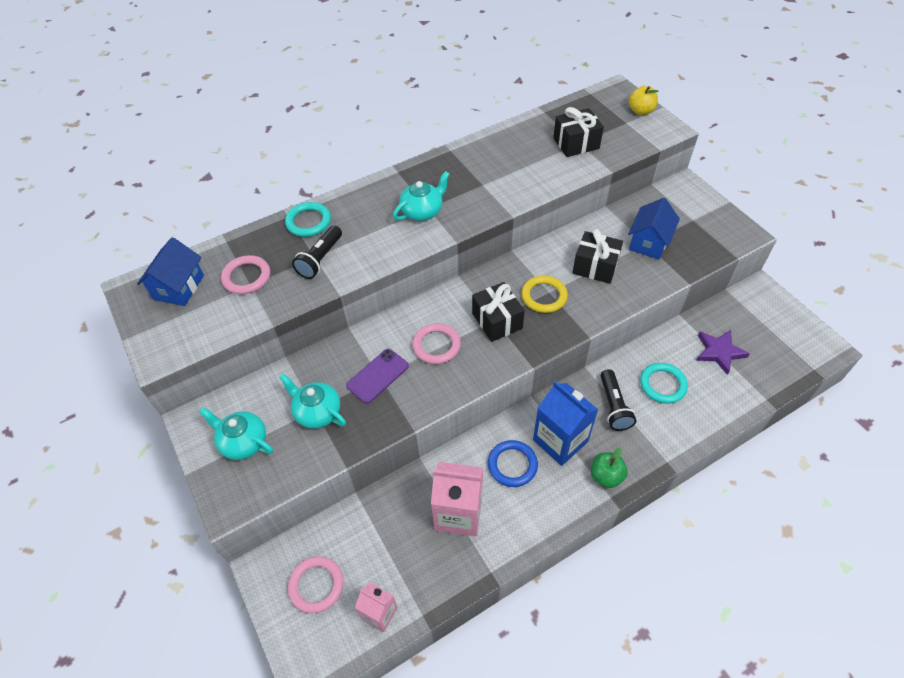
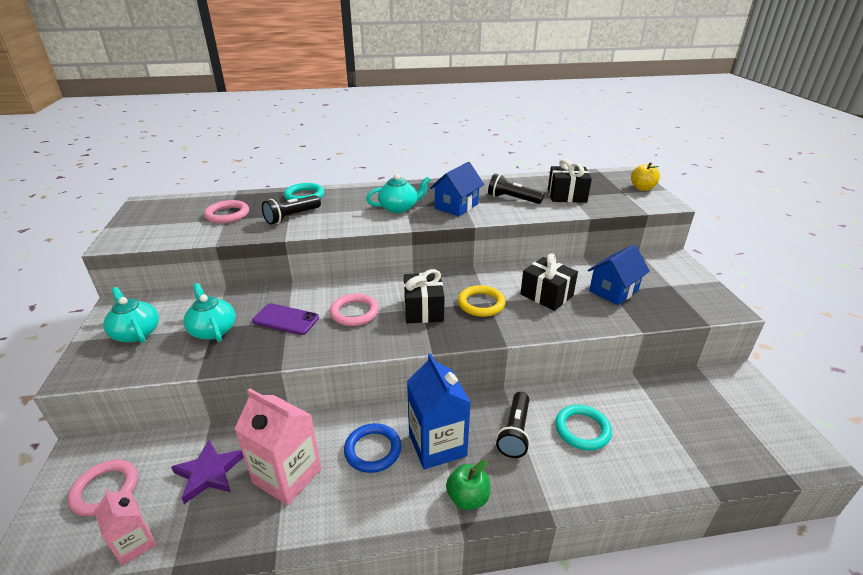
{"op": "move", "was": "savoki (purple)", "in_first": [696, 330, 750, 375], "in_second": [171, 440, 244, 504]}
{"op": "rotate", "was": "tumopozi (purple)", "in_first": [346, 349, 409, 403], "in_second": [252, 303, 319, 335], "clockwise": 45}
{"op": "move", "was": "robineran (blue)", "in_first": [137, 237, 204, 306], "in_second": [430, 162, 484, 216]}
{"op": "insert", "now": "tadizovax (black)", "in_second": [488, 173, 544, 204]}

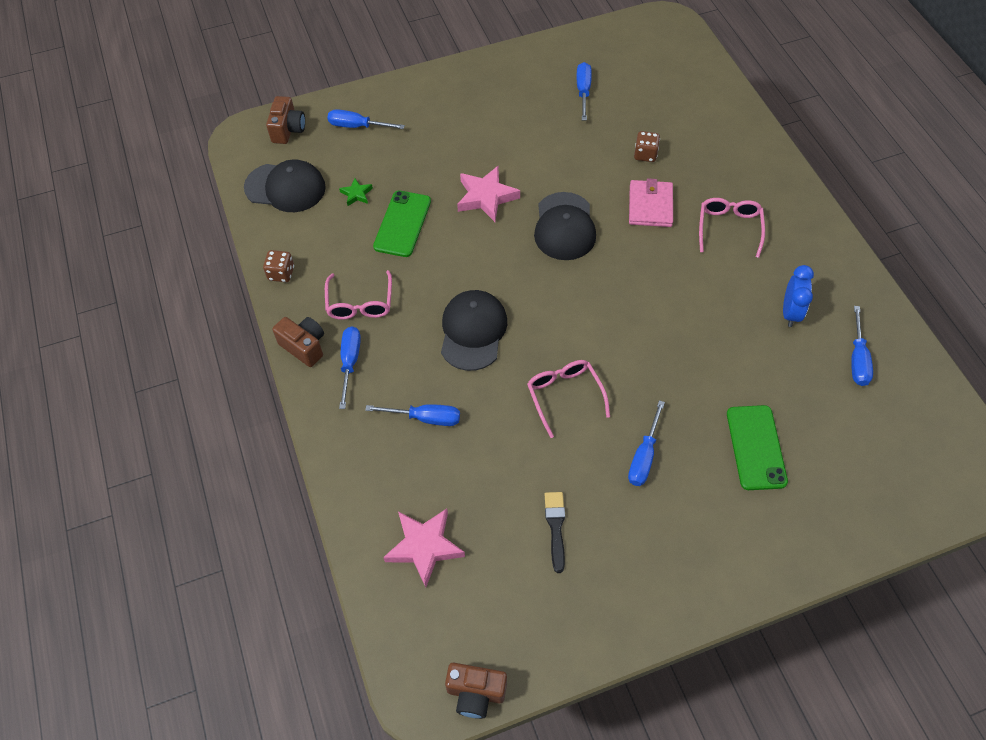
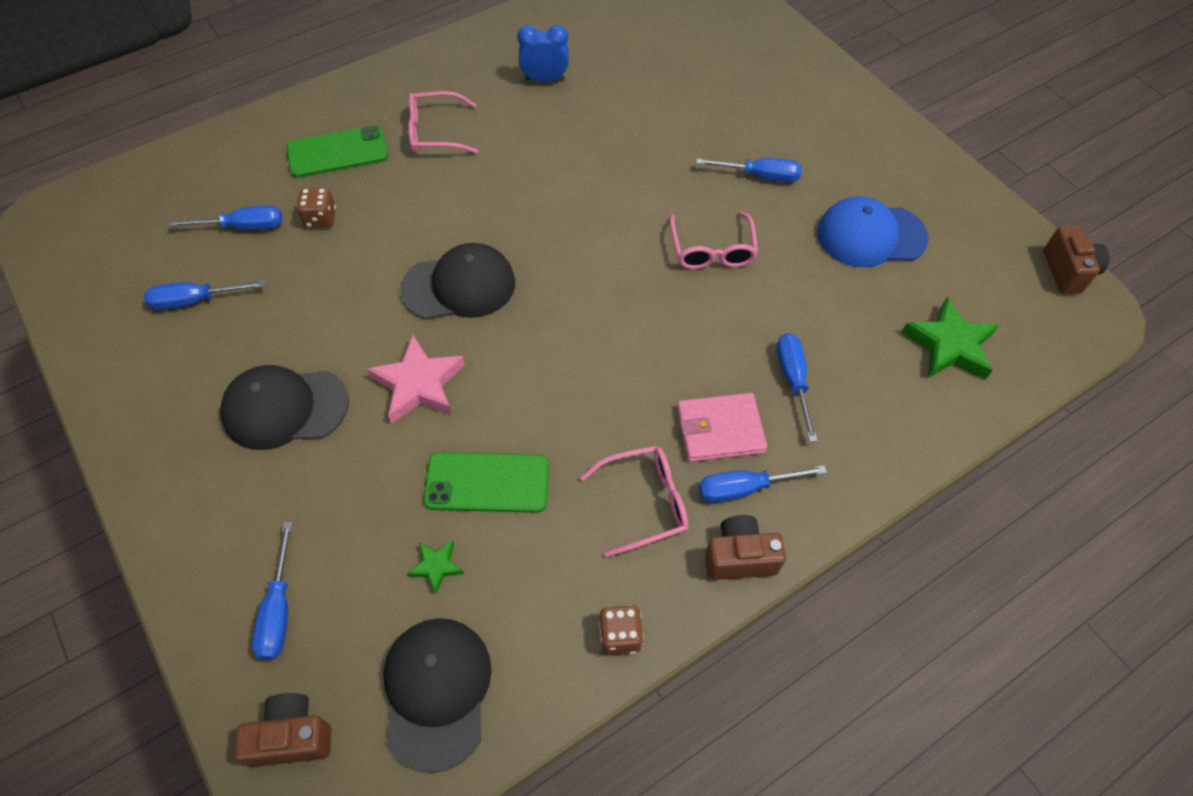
{"op": "move", "was": "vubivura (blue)", "in_first": [851, 306, 873, 386], "in_second": [169, 206, 282, 230]}
{"op": "move", "was": "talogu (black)", "in_first": [441, 290, 507, 371], "in_second": [220, 365, 349, 450]}
{"op": "move", "was": "tumopozi (green)", "in_first": [727, 405, 788, 490], "in_second": [286, 125, 388, 178]}
{"op": "rotate", "was": "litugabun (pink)", "in_first": [527, 360, 610, 438], "in_second": [670, 212, 758, 269], "clockwise": -60}
{"op": "move", "was": "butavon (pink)", "in_first": [629, 178, 673, 227], "in_second": [677, 393, 768, 462]}
{"op": "rotate", "was": "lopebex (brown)", "in_first": [272, 317, 324, 367], "in_second": [705, 515, 786, 580], "clockwise": 60}
{"op": "replace", "was": "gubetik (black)", "now": "talogu (blue)", "in_first": [545, 492, 565, 573], "in_second": [817, 196, 929, 268]}
{"op": "recolor", "was": "savoki (pink)", "now": "savoki (green)", "in_first": [383, 509, 465, 587], "in_second": [902, 297, 999, 380]}

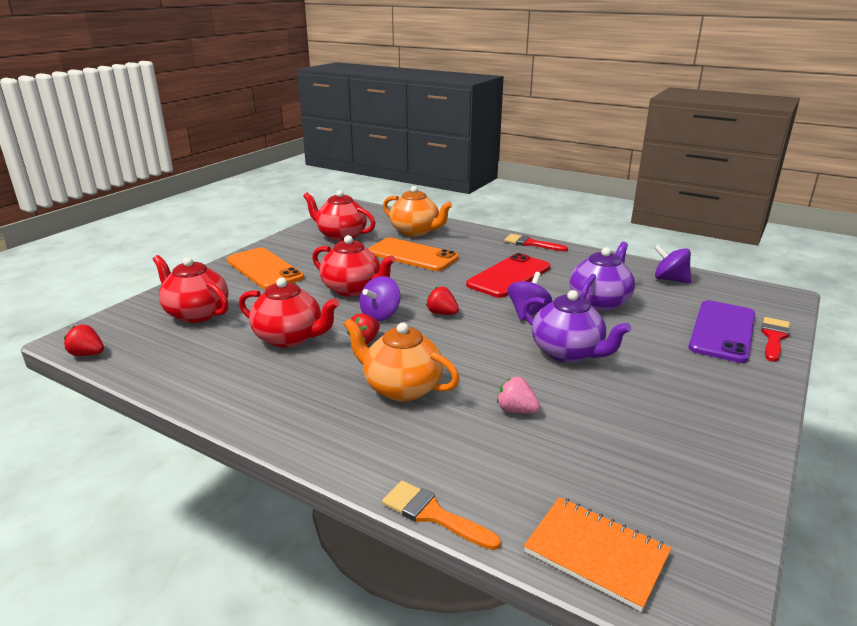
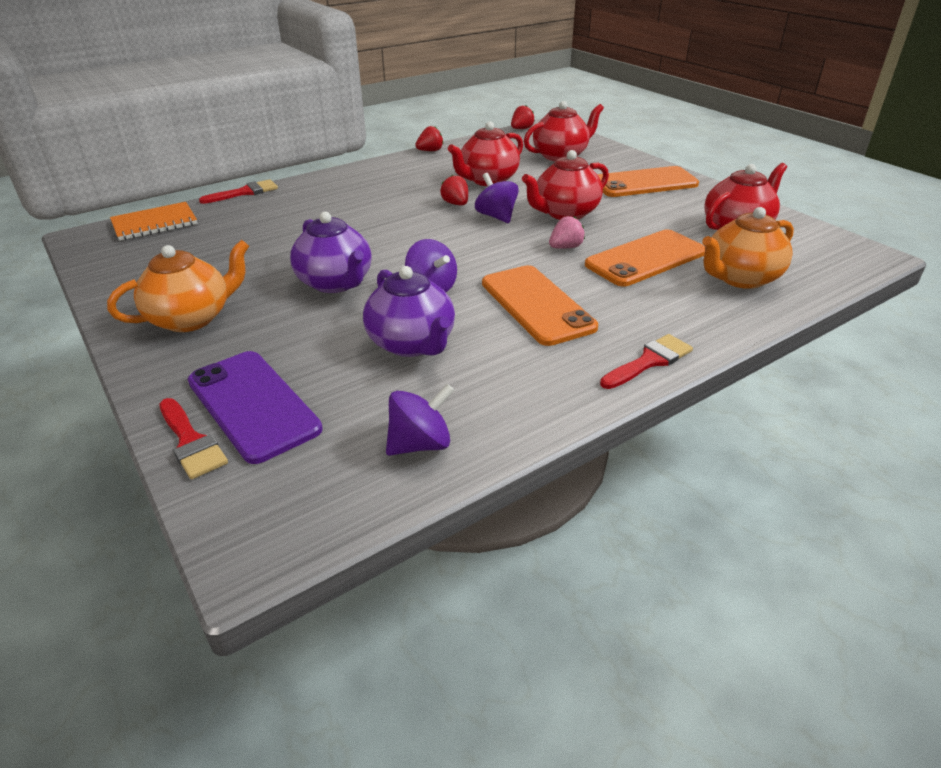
{"op": "move", "was": "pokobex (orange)", "in_first": [343, 318, 460, 402], "in_second": [107, 240, 249, 332]}
{"op": "recolor", "was": "gubetik (orange)", "now": "gubetik (red)", "in_first": [382, 481, 501, 550], "in_second": [199, 179, 278, 204]}
{"op": "rotate", "was": "pokobex (purple)", "in_first": [523, 290, 631, 363], "in_second": [290, 212, 372, 293], "clockwise": -105}
{"op": "move", "was": "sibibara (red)", "in_first": [426, 287, 459, 315], "in_second": [415, 126, 443, 151]}
{"op": "recolor", "was": "tumopozi (red)", "now": "tumopozi (orange)", "in_first": [466, 253, 551, 298], "in_second": [482, 265, 598, 346]}
{"op": "move", "was": "sibibara (pink)", "in_first": [497, 377, 540, 413], "in_second": [549, 216, 585, 249]}

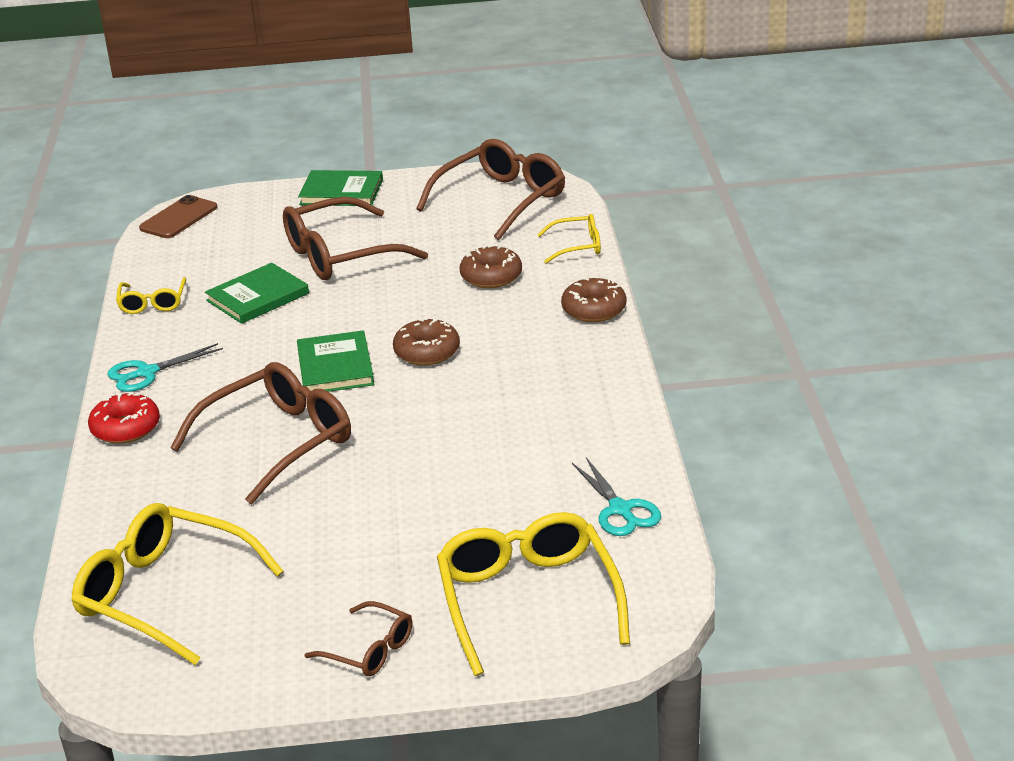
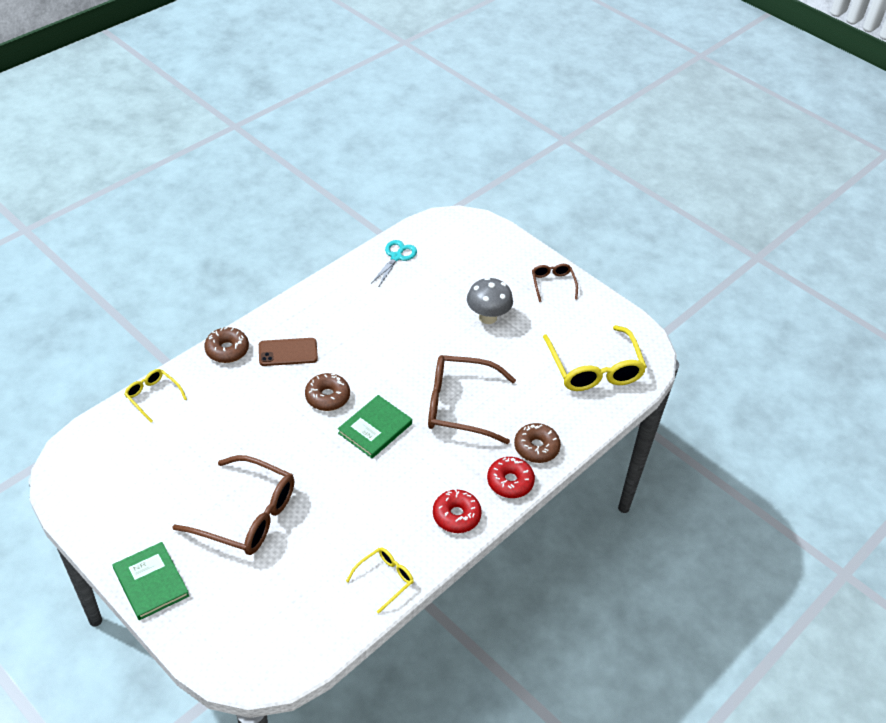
{"op": "move", "was": "tumopozi (brown)", "in_first": [139, 195, 217, 238], "in_second": [259, 338, 318, 366]}
{"op": "replace", "was": "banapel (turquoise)", "now": "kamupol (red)", "in_first": [108, 343, 223, 392], "in_second": [433, 489, 482, 533]}
{"op": "insert", "now": "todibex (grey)", "in_second": [467, 277, 513, 324]}
{"op": "move", "was": "kamupol (brown)", "in_first": [460, 245, 522, 288], "in_second": [514, 423, 561, 463]}
{"op": "delete", "was": "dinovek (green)", "in_first": [205, 263, 309, 324]}
{"op": "delete", "was": "litugabun (brown)", "in_first": [416, 139, 565, 240]}
{"op": "delete", "was": "litugabun (yellow)", "in_first": [437, 512, 630, 676]}

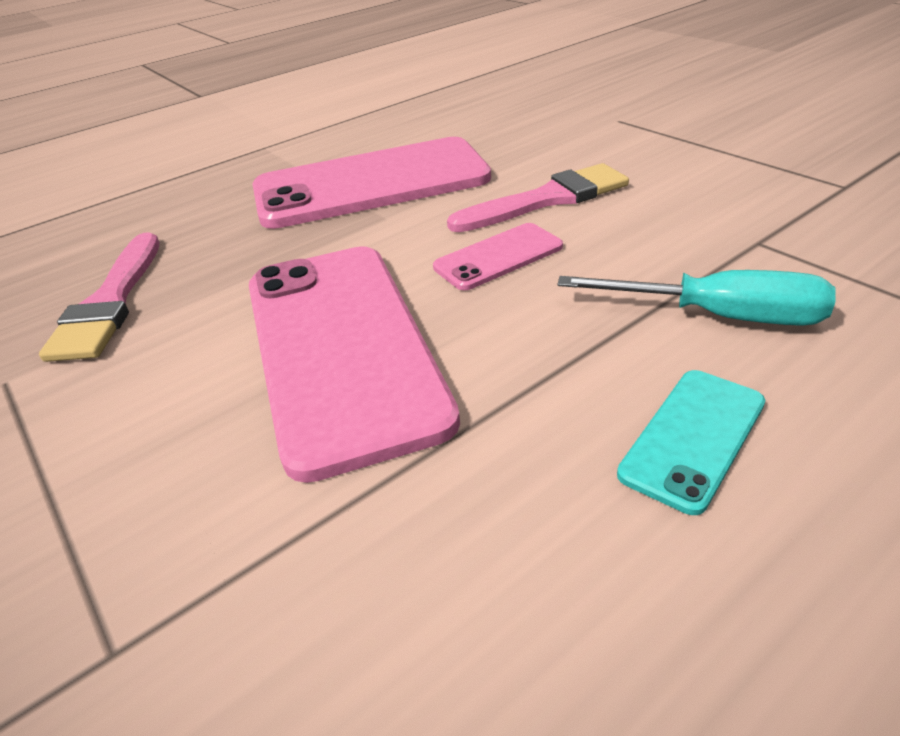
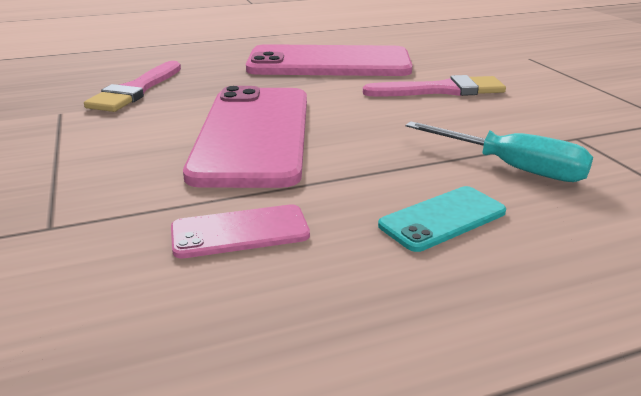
{"op": "move", "was": "tumopozi (pink)", "in_first": [433, 223, 563, 290], "in_second": [171, 204, 310, 258]}

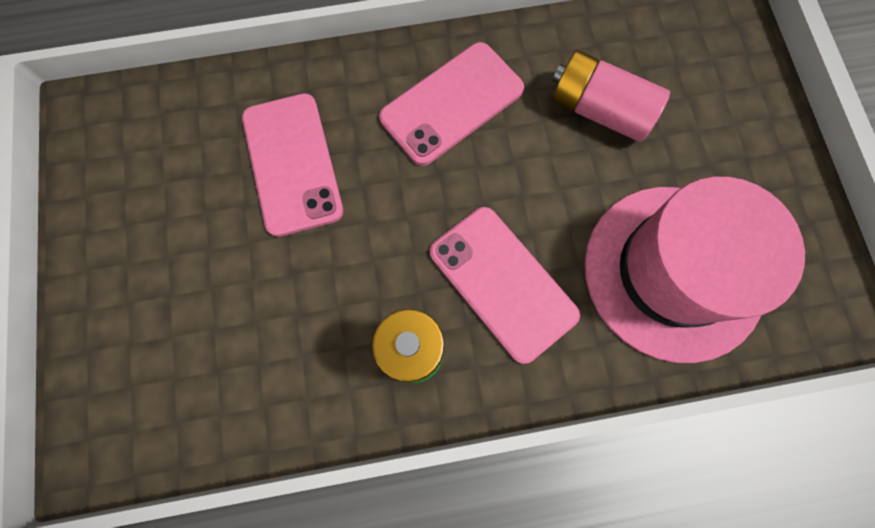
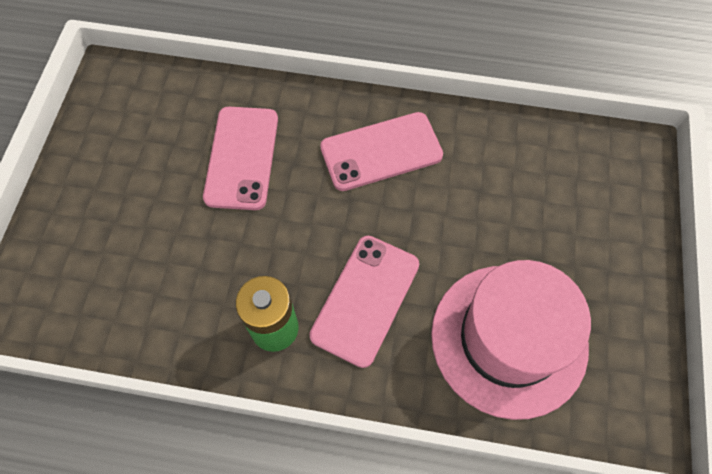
{"op": "rotate", "was": "tumopozi (pink)", "in_first": [430, 207, 580, 364], "in_second": [309, 236, 419, 368], "clockwise": 45}
{"op": "delete", "was": "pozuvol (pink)", "in_first": [551, 50, 670, 142]}

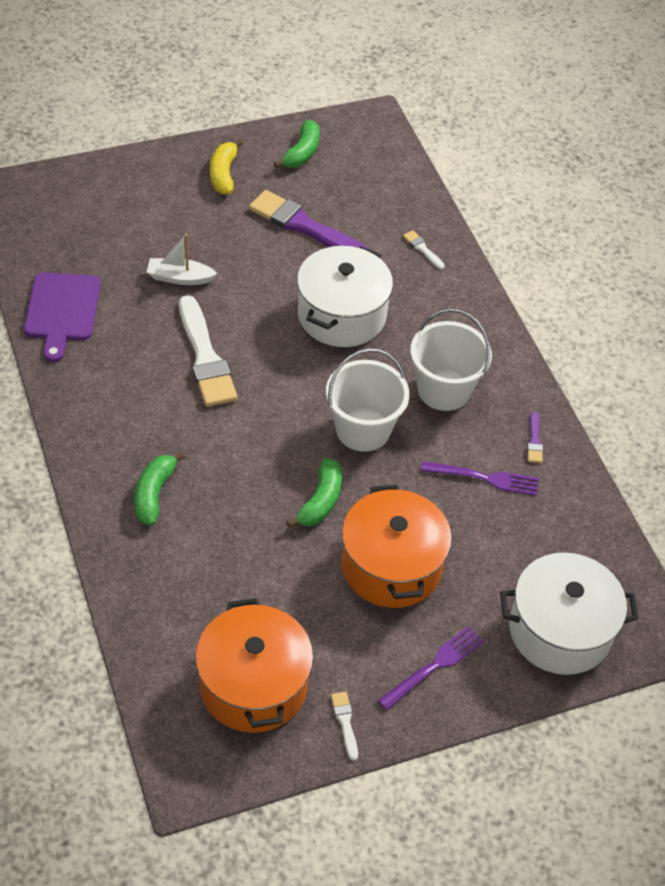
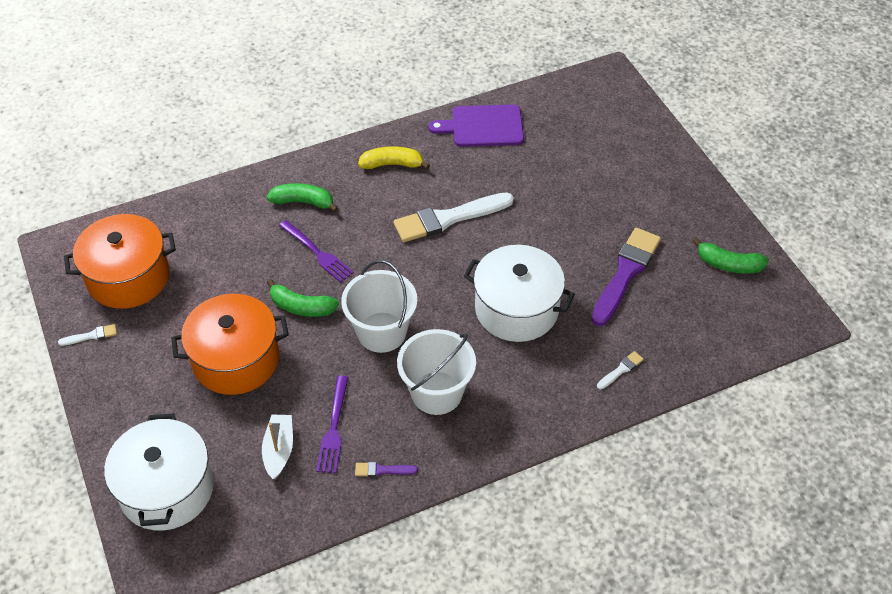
{"op": "move", "was": "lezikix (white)", "in_first": [147, 234, 218, 285], "in_second": [262, 415, 293, 479]}
{"op": "move", "was": "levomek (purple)", "in_first": [377, 626, 484, 710], "in_second": [279, 220, 354, 283]}
{"op": "move", "was": "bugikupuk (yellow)", "in_first": [210, 139, 243, 195], "in_second": [358, 146, 430, 169]}

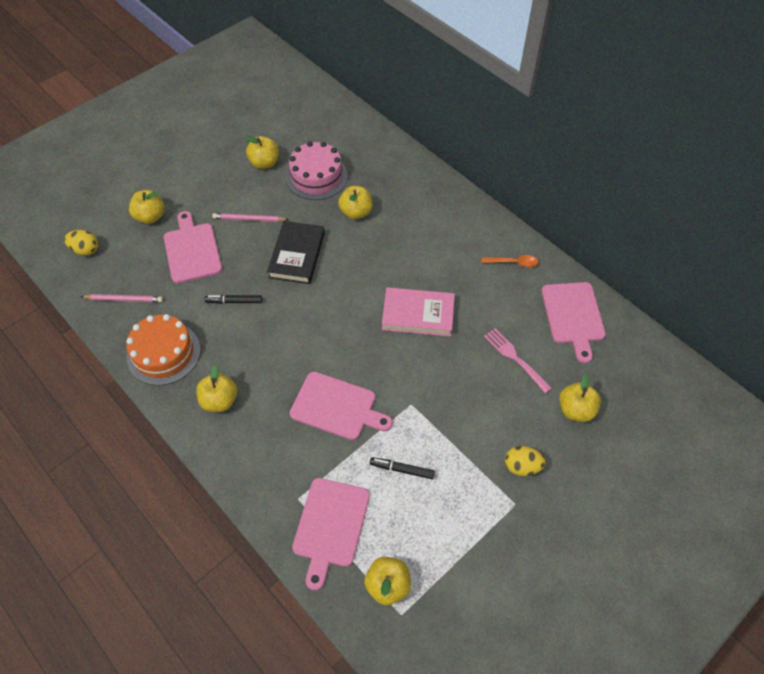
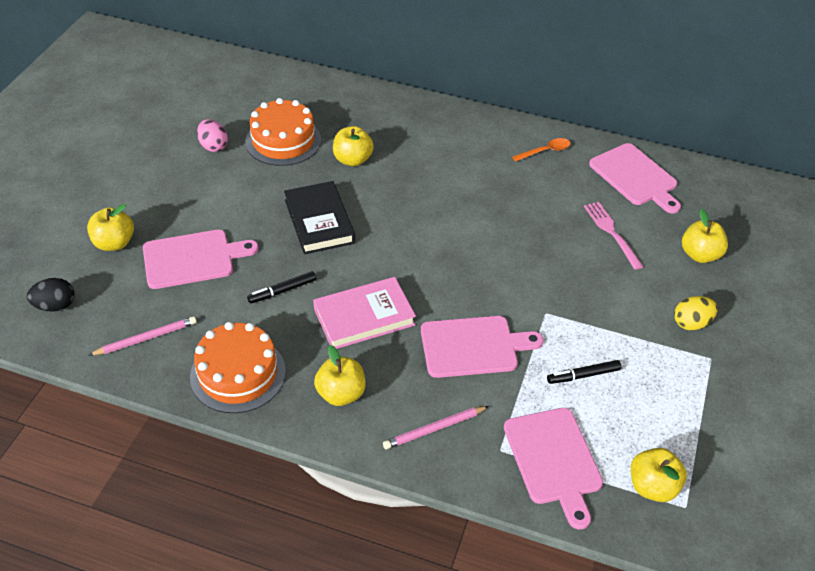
{"op": "recolor", "was": "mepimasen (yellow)", "now": "mepimasen (black)", "in_first": [64, 230, 98, 256], "in_second": [27, 278, 75, 312]}
{"op": "rotate", "was": "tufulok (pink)", "in_first": [164, 211, 222, 283], "in_second": [143, 230, 258, 289], "clockwise": 120}
{"op": "replace", "was": "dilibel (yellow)", "now": "mepimasen (pink)", "in_first": [245, 136, 279, 169], "in_second": [197, 119, 228, 152]}
{"op": "recolor", "was": "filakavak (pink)", "now": "filakavak (orange)", "in_first": [286, 141, 348, 200], "in_second": [245, 98, 321, 166]}
{"op": "move", "was": "dinovek (pink)", "in_first": [382, 287, 455, 337], "in_second": [313, 277, 416, 349]}
{"op": "move", "was": "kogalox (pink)", "in_first": [212, 213, 289, 222], "in_second": [383, 406, 489, 449]}
{"op": "rotate", "was": "levomek (pink)", "in_first": [484, 328, 552, 393], "in_second": [584, 202, 644, 270], "clockwise": 45}

